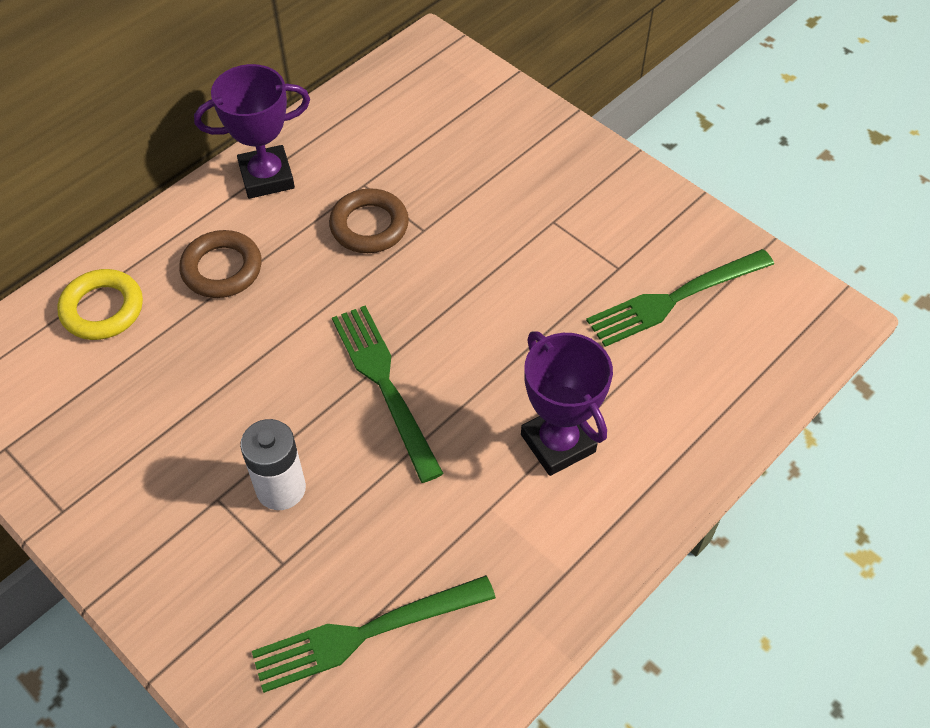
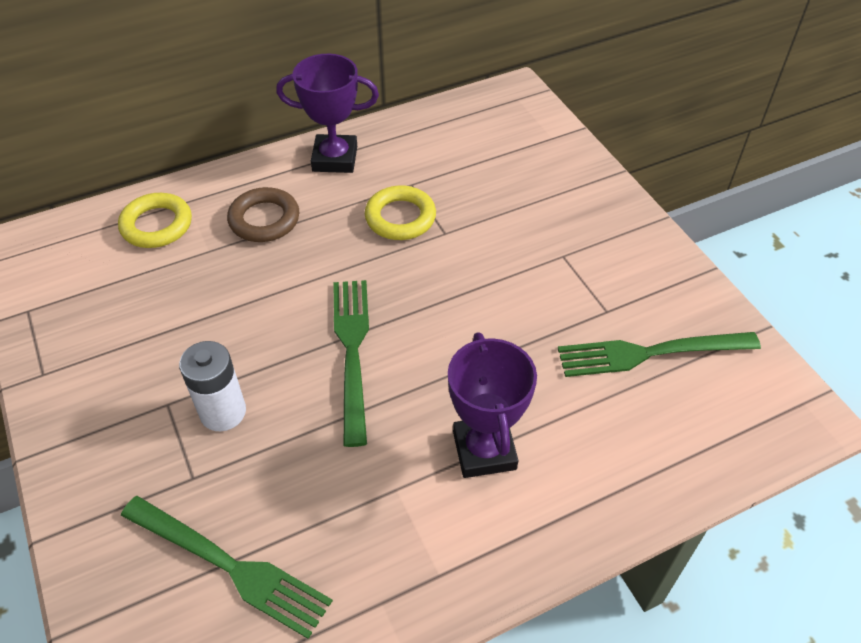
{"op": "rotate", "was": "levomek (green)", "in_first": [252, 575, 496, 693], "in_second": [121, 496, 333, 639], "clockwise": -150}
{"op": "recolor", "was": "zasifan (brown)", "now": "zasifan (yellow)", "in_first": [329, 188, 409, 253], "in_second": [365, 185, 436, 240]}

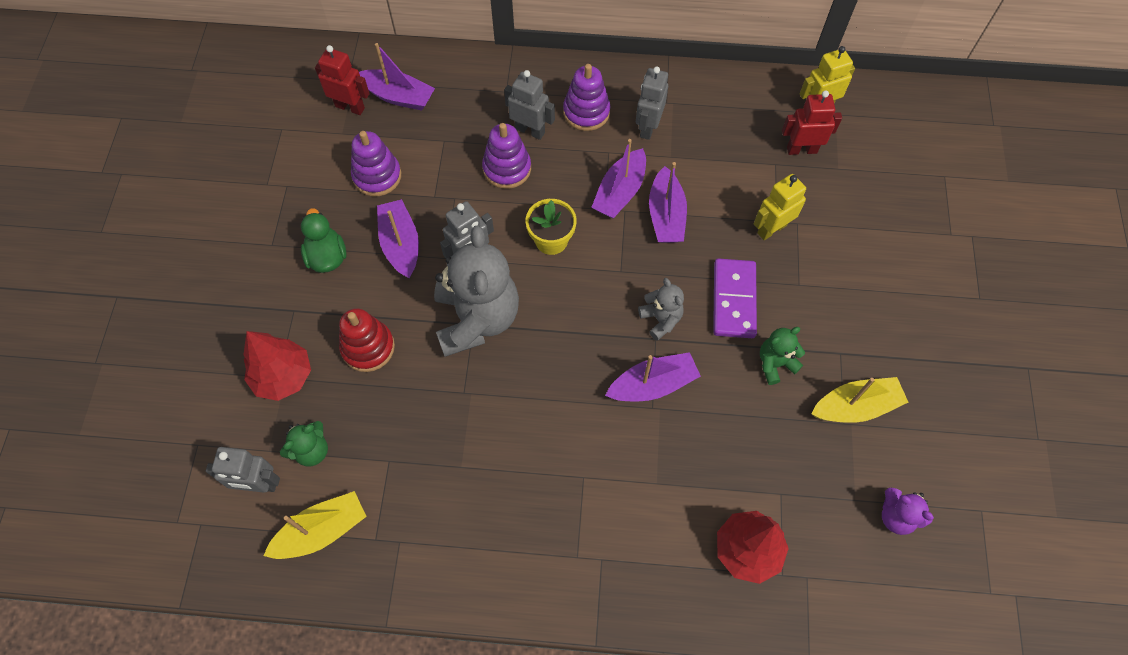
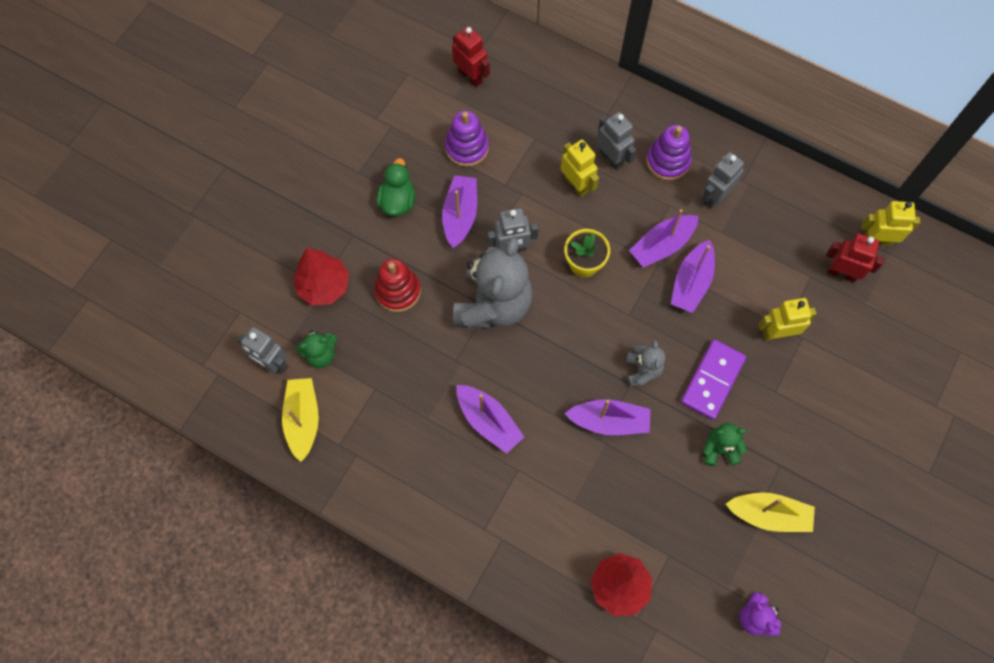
{"op": "rotate", "was": "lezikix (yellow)", "in_first": [263, 491, 367, 559], "in_second": [282, 378, 319, 462], "clockwise": -90}
{"op": "move", "was": "lezikix (purple)", "in_first": [359, 43, 435, 111], "in_second": [457, 385, 524, 454]}
{"op": "replace", "was": "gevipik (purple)", "now": "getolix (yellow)", "in_first": [482, 123, 531, 189], "in_second": [561, 140, 599, 197]}

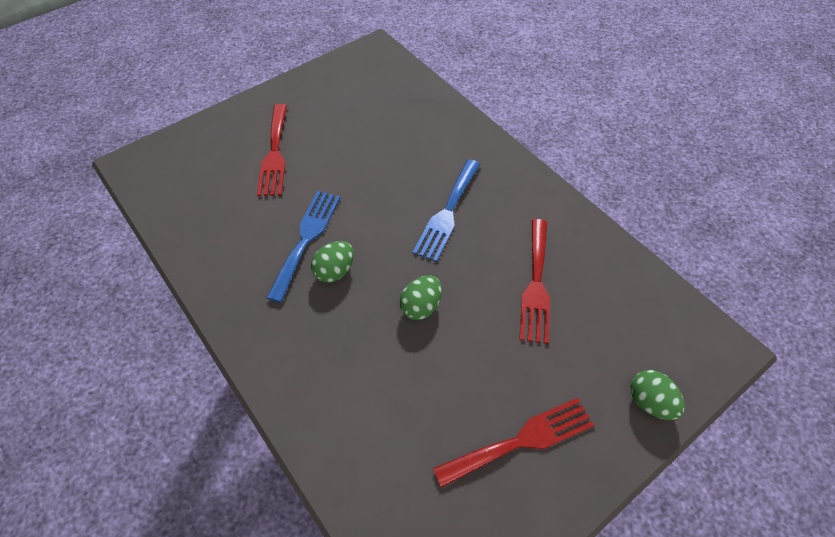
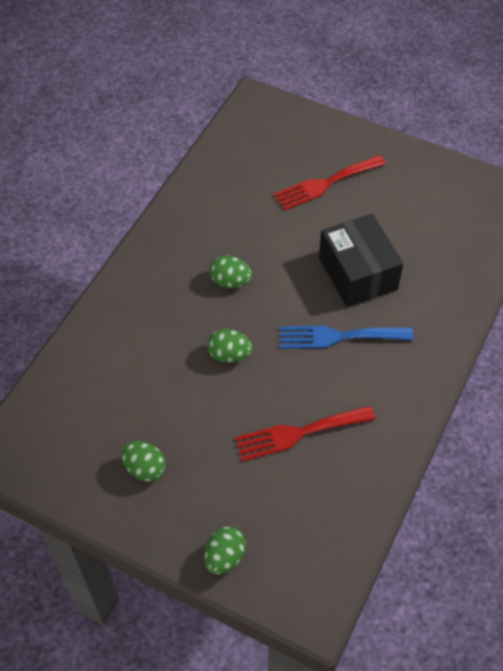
{"op": "replace", "was": "levomek (red)", "now": "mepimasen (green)", "in_first": [433, 398, 594, 488], "in_second": [121, 441, 166, 482]}
{"op": "insert", "now": "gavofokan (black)", "in_second": [319, 214, 403, 307]}
{"op": "delete", "was": "levomek (blue)", "in_first": [266, 191, 340, 303]}

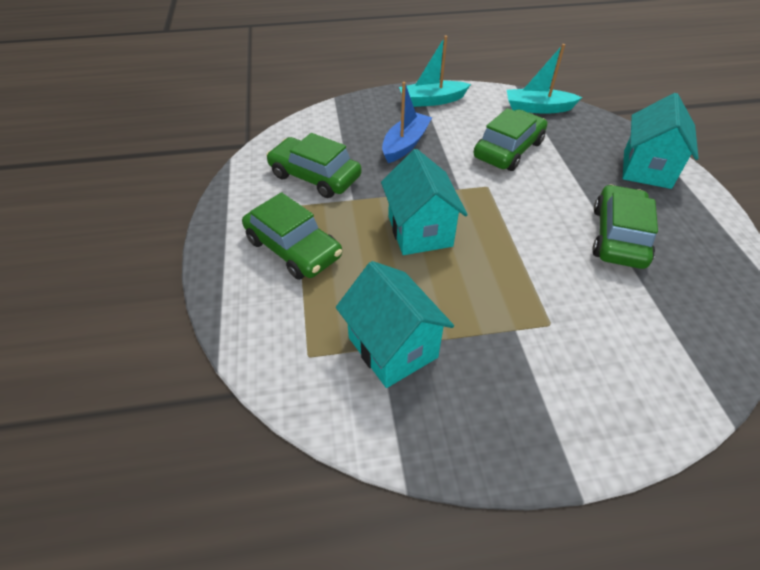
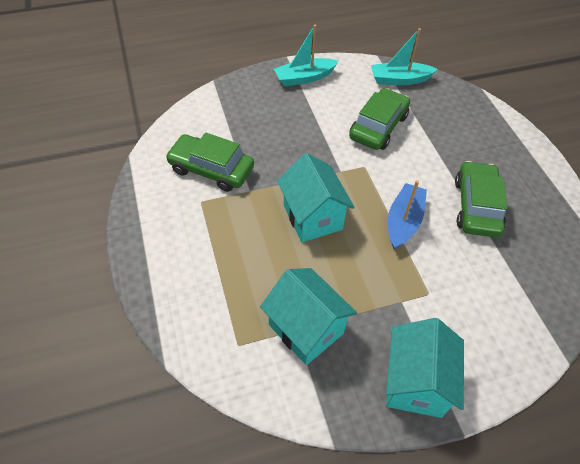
{"op": "move", "was": "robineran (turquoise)", "in_first": [623, 93, 699, 189], "in_second": [386, 318, 464, 418]}
{"op": "move", "was": "lezikix (blue)", "in_first": [382, 82, 432, 163], "in_second": [388, 180, 427, 249]}
{"op": "delete", "was": "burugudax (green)", "in_first": [242, 192, 342, 280]}

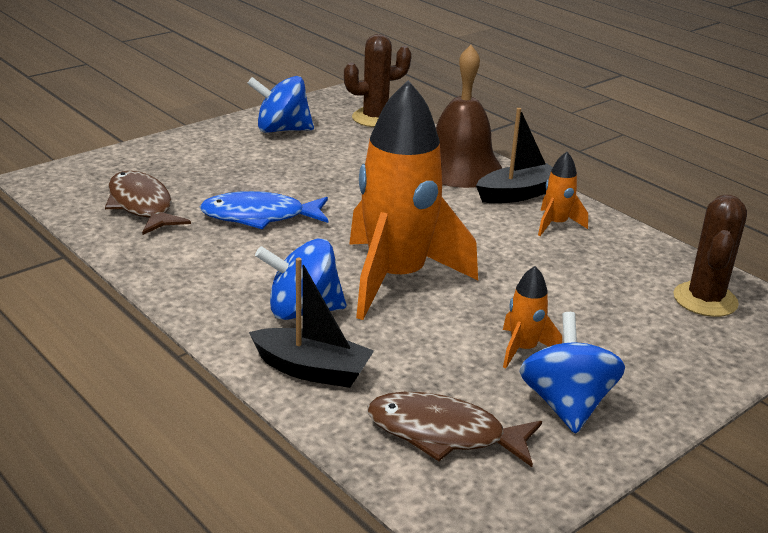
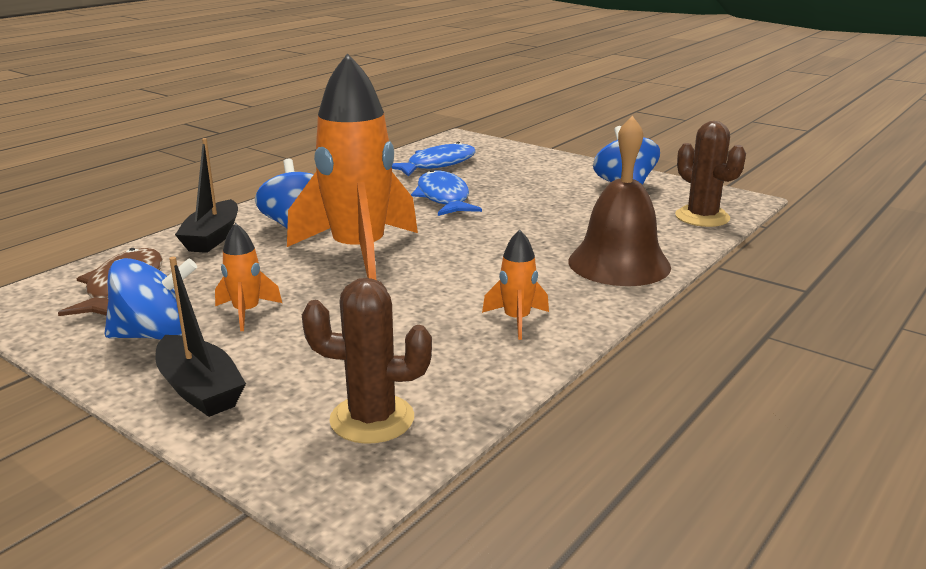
{"op": "move", "was": "lezikix (black)", "in_first": [476, 108, 553, 203], "in_second": [155, 257, 246, 417]}
{"op": "recolor", "was": "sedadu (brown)", "now": "sedadu (blue)", "in_first": [105, 171, 191, 235], "in_second": [392, 142, 476, 177]}

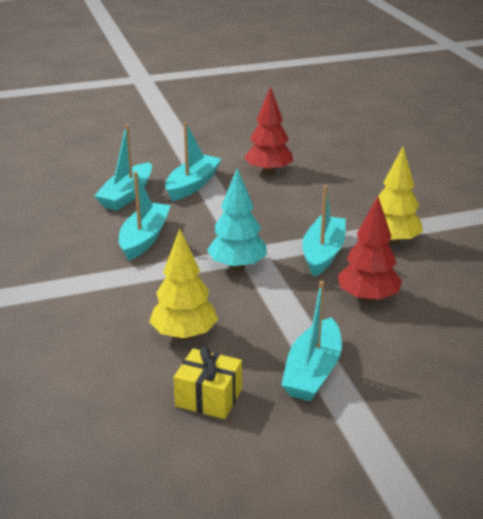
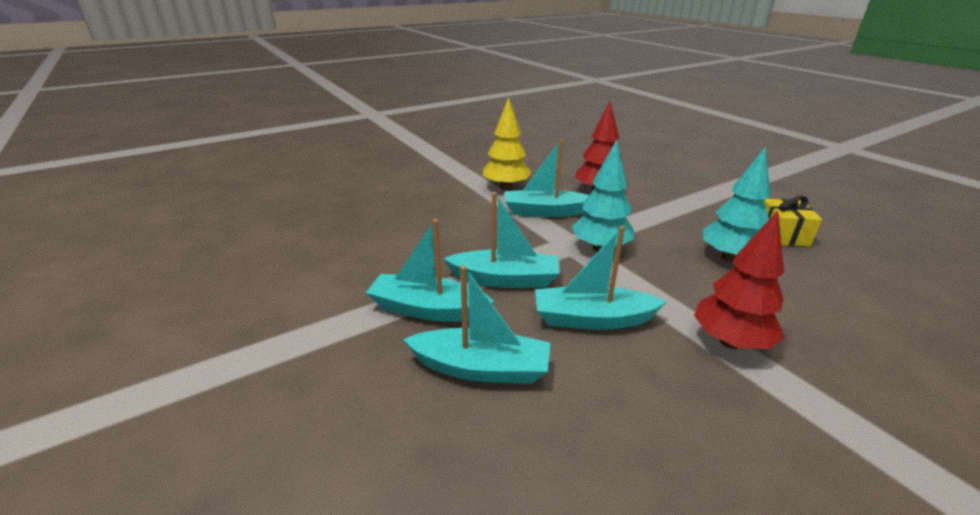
{"op": "move", "was": "lezikix (turquoise)", "in_first": [281, 281, 342, 401], "in_second": [443, 192, 560, 288]}
{"op": "move", "was": "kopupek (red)", "in_first": [244, 86, 293, 175], "in_second": [694, 211, 785, 349]}
{"op": "recolor", "was": "kopupek (yellow)", "now": "kopupek (turquoise)", "in_first": [149, 228, 218, 341], "in_second": [703, 147, 771, 262]}

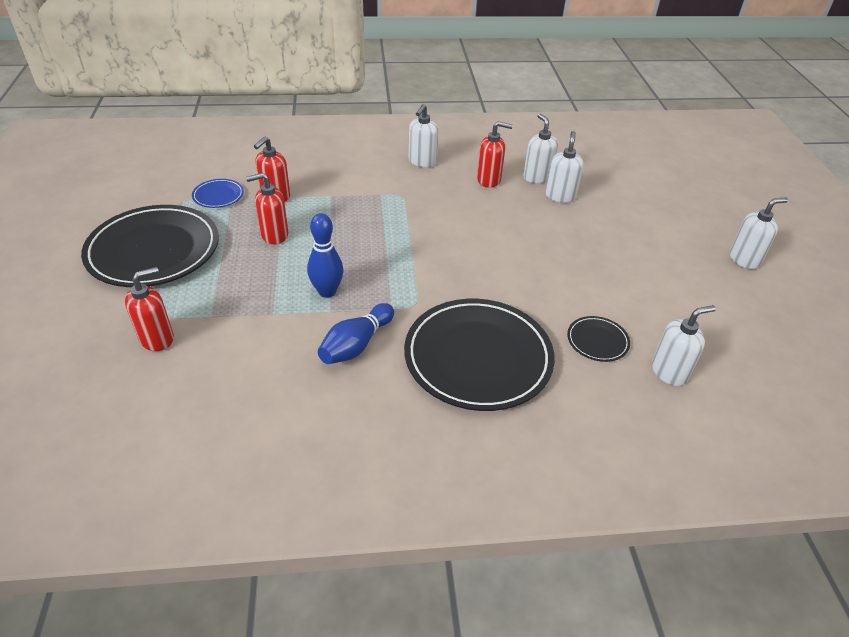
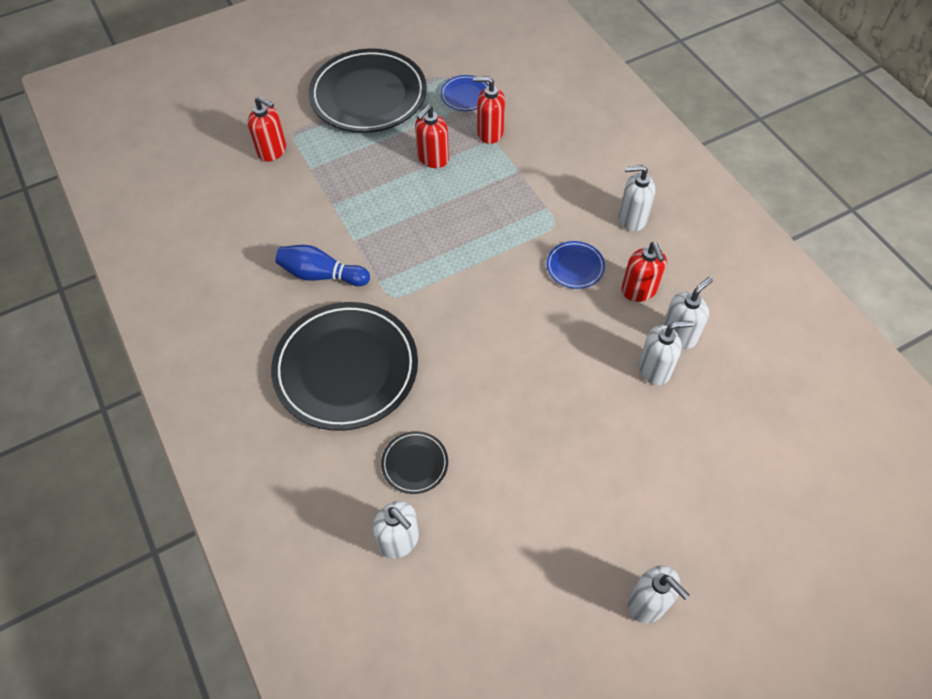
{"op": "rotate", "was": "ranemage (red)", "in_first": [246, 173, 288, 244], "in_second": [415, 105, 449, 168], "clockwise": -105}
{"op": "insert", "now": "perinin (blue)", "in_second": [547, 241, 605, 289]}
{"op": "delete", "was": "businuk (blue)", "in_first": [307, 213, 343, 298]}

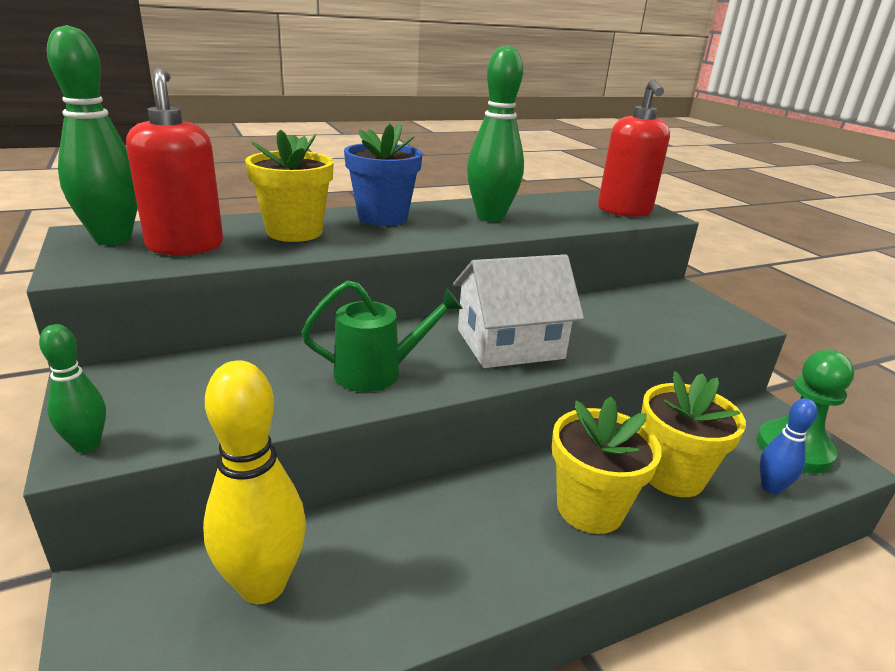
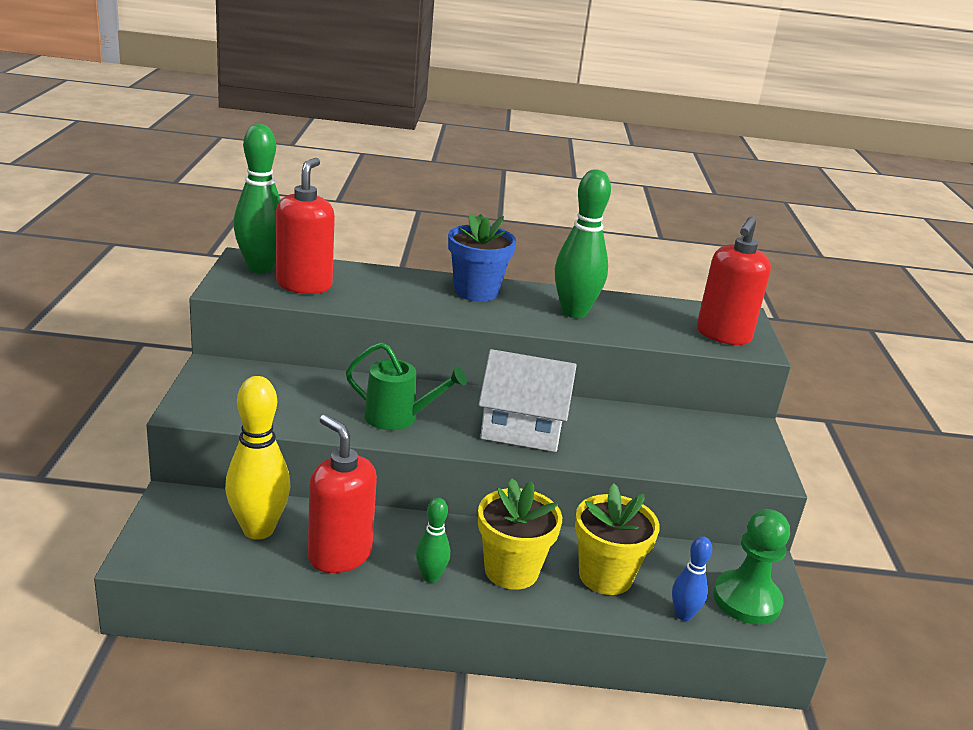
{"op": "insert", "now": "ranemage (red)", "in_second": [308, 414, 377, 573]}
{"op": "move", "was": "businuk (green)", "in_first": [39, 324, 106, 453], "in_second": [416, 498, 450, 583]}
{"op": "delete", "was": "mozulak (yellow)", "in_first": [245, 129, 334, 242]}

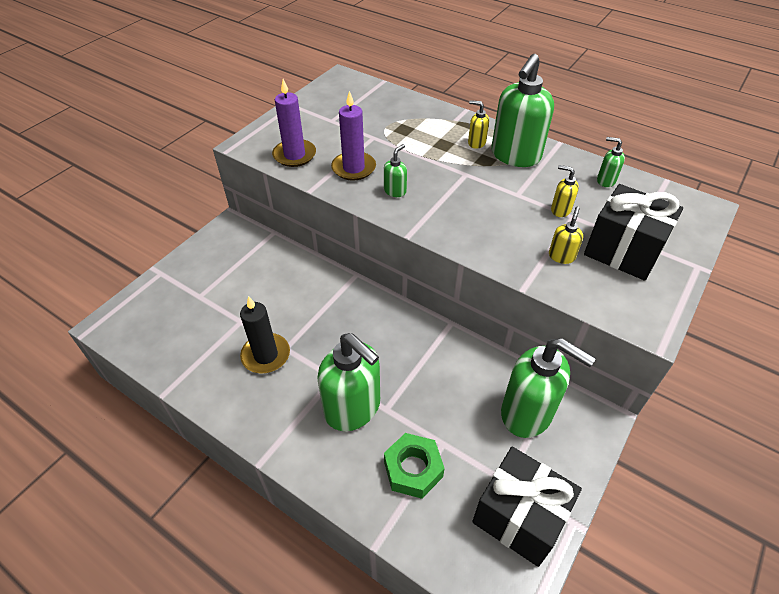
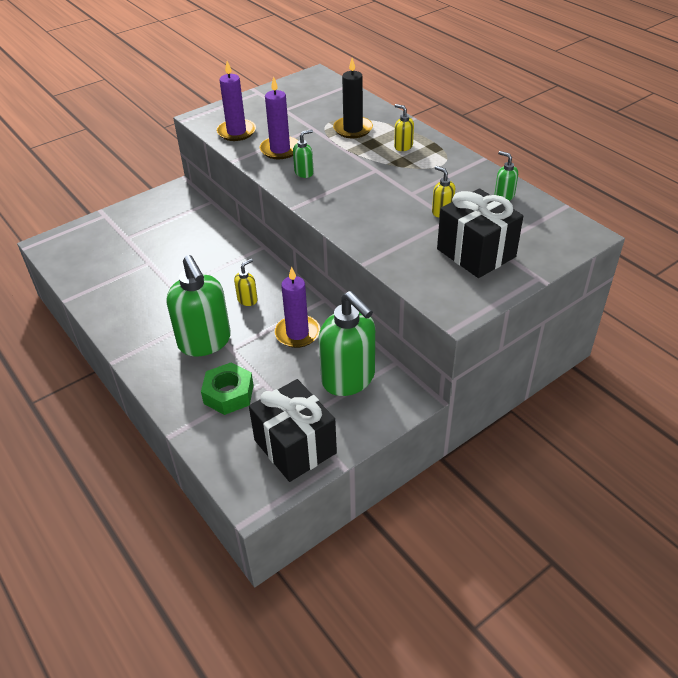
{"op": "move", "was": "ranemage (yellow)", "in_first": [549, 206, 583, 264], "in_second": [234, 258, 258, 306]}
{"op": "insert", "now": "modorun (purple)", "in_second": [274, 267, 320, 348]}
{"op": "move", "was": "modorun (black)", "in_first": [240, 296, 290, 373], "in_second": [333, 58, 373, 138]}
{"op": "delete", "was": "ranemage (green)", "in_first": [491, 54, 554, 167]}

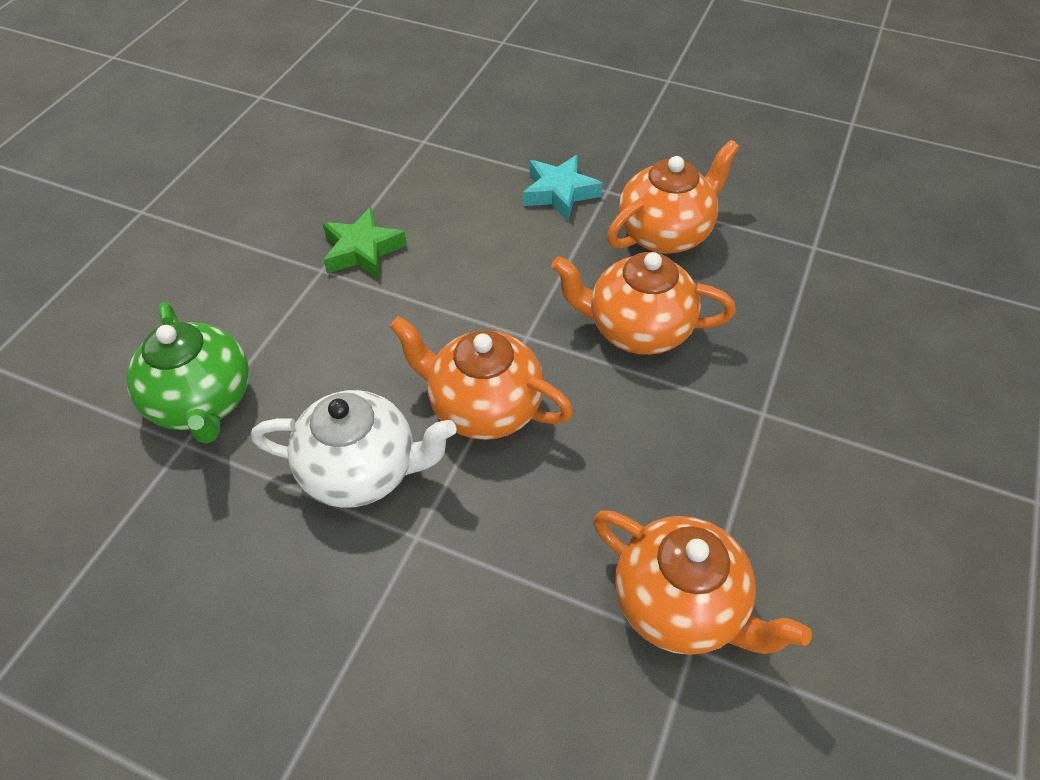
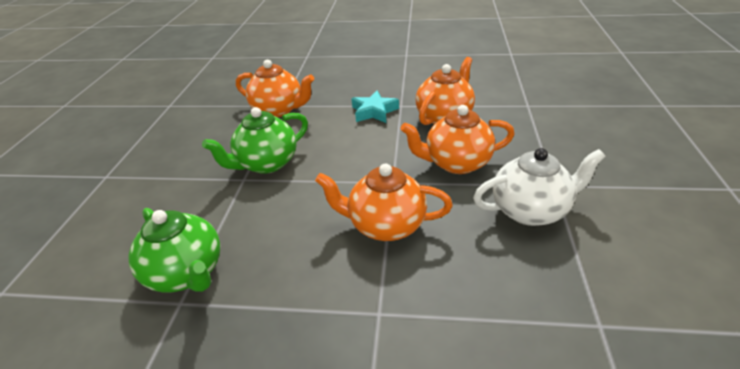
{"op": "replace", "was": "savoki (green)", "now": "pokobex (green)", "in_first": [322, 207, 407, 279], "in_second": [202, 107, 308, 174]}
{"op": "move", "was": "pokobex (orange)", "in_first": [593, 510, 812, 655], "in_second": [236, 60, 314, 117]}
{"op": "move", "was": "pokobex (white)", "in_first": [251, 390, 457, 508], "in_second": [473, 148, 606, 226]}

